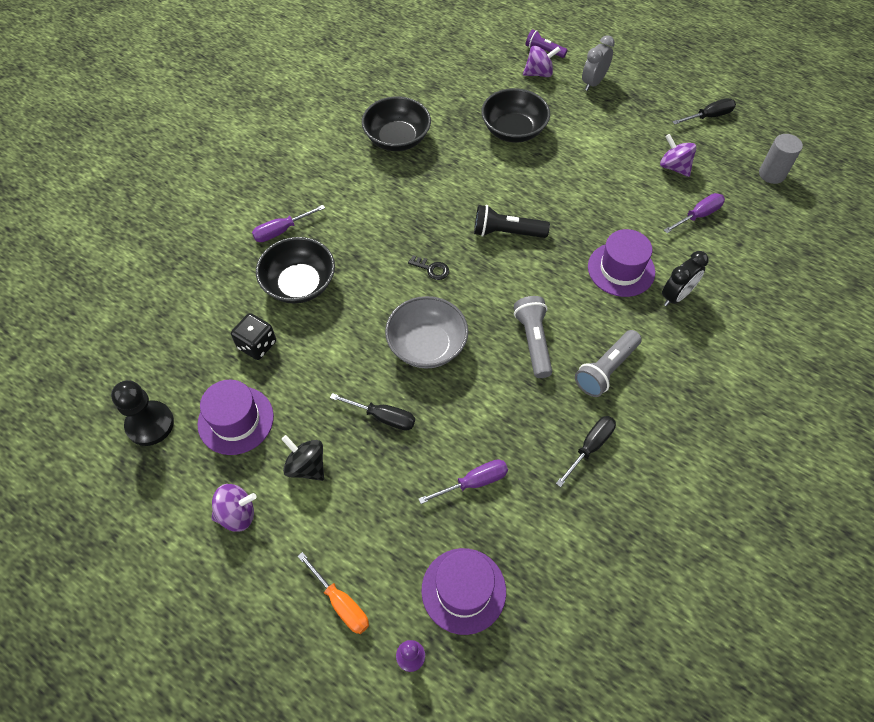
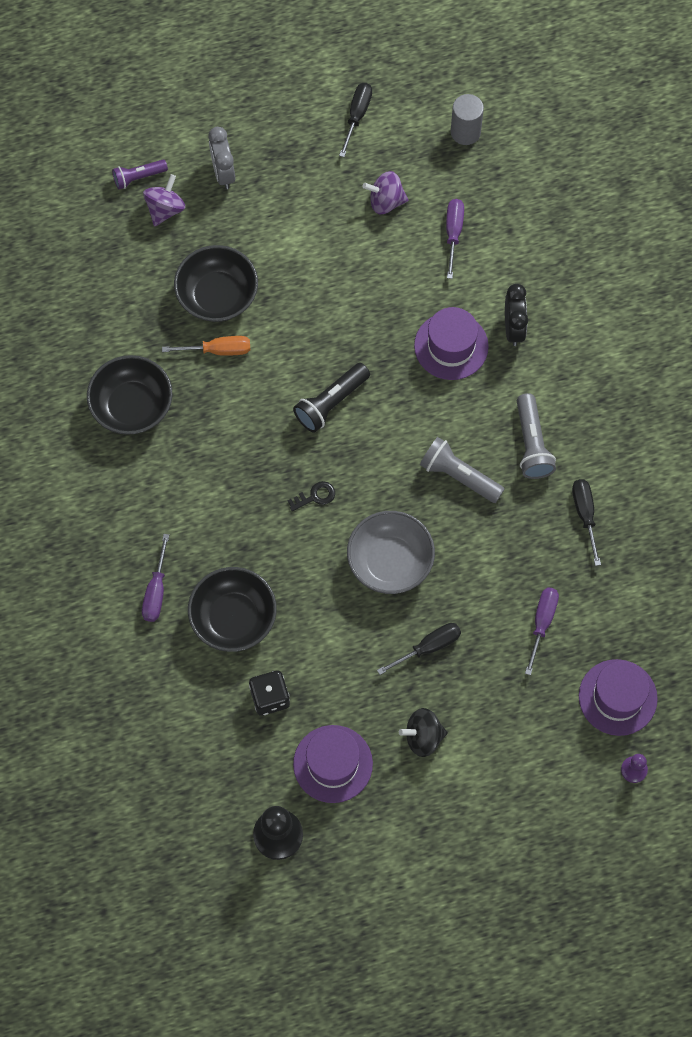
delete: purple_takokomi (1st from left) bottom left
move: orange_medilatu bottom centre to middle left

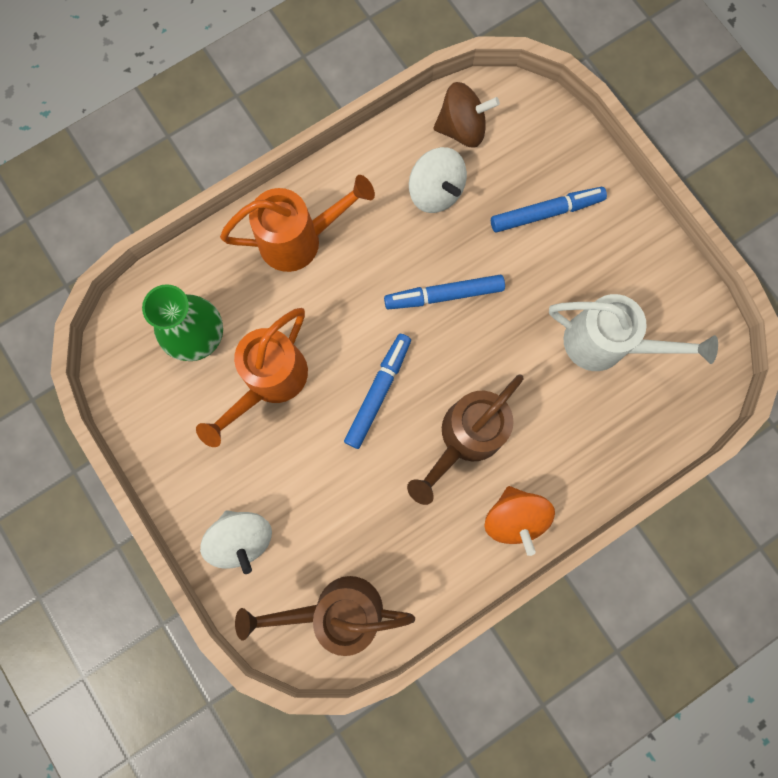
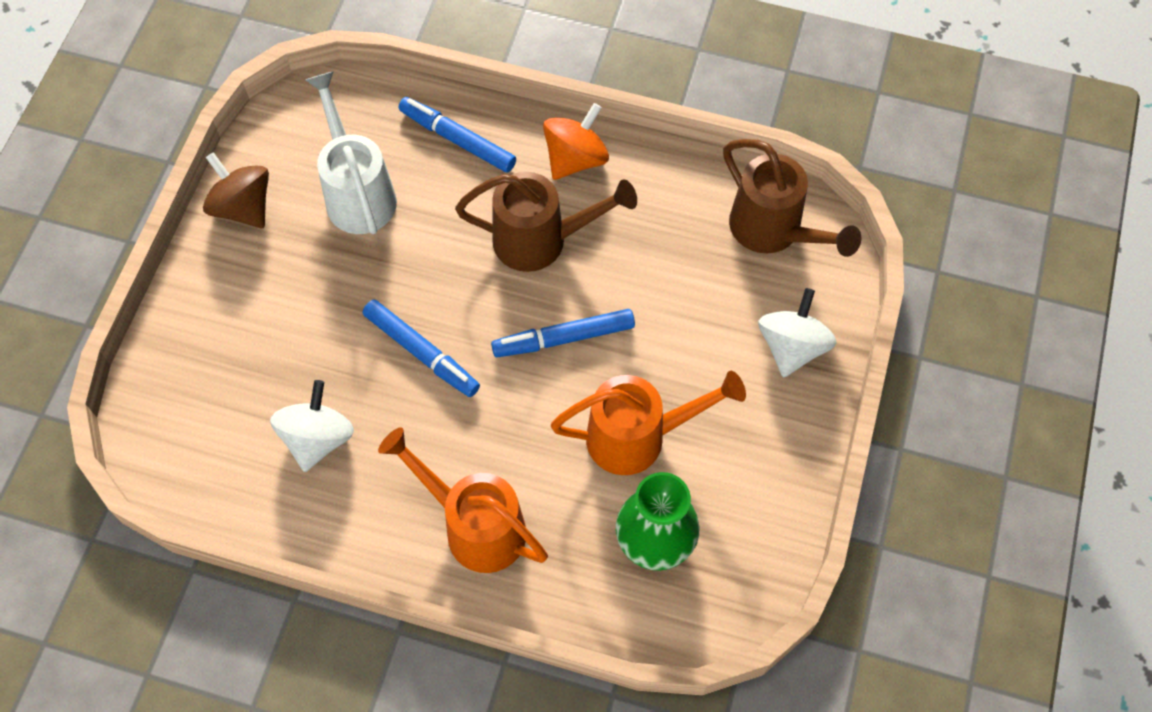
move: brown_takokomi top centre to top left; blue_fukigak (3rd from left in the first image) top right to blue_fukigak (2nd from left) top centre

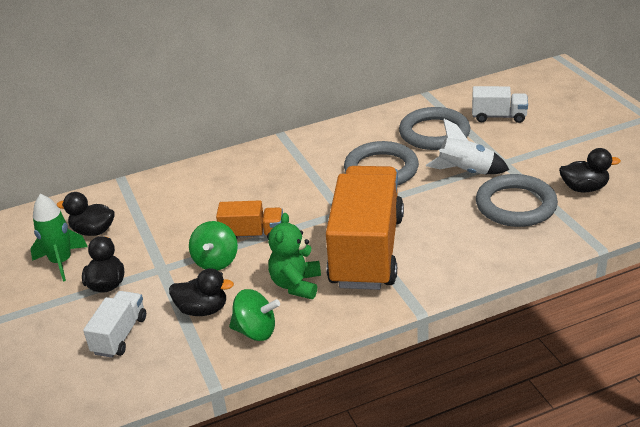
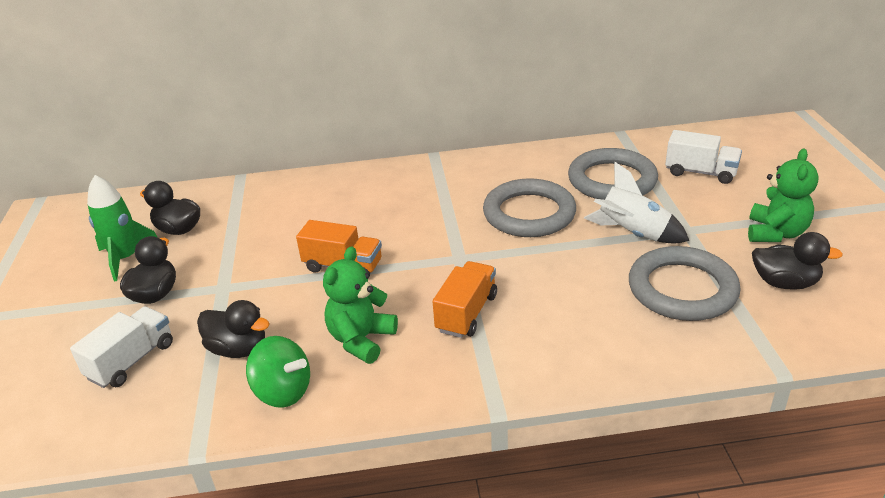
delete: green_takokomi (1st from left) middle left
insert: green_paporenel (2nd from left) middle right
resize: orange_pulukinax (2nd from left) centre = centre x0.46

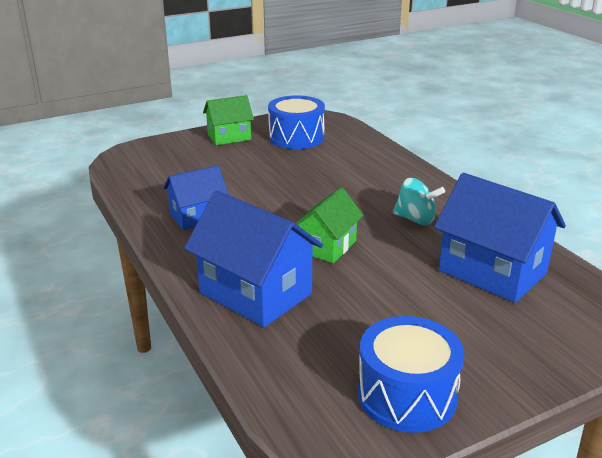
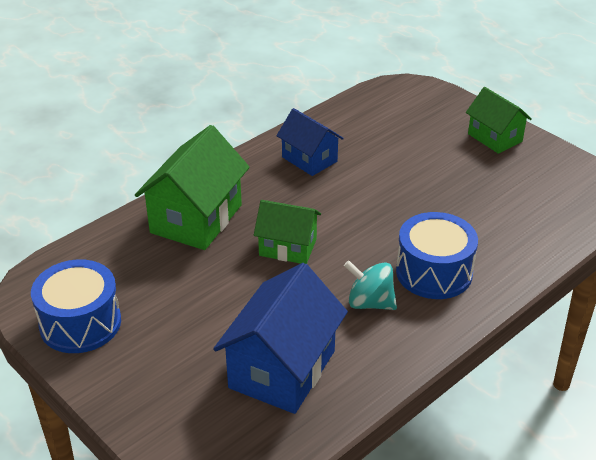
move: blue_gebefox (1st from left in the first image) top centre to blue_gebefox (2nd from left) middle right
recolor: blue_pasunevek (2nd from left) centre to green_pasunevek (1st from left) middle left
rotate: turquoise_takokomi middle right = centre 105 degrees clockwise

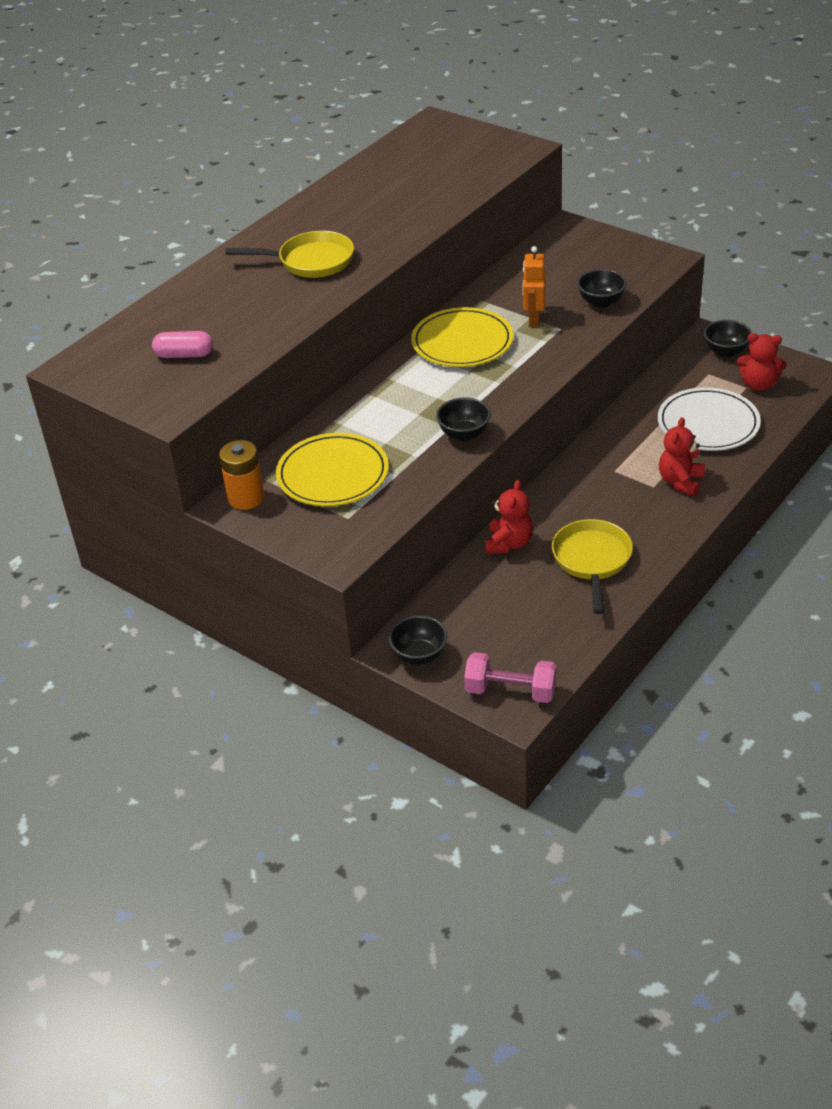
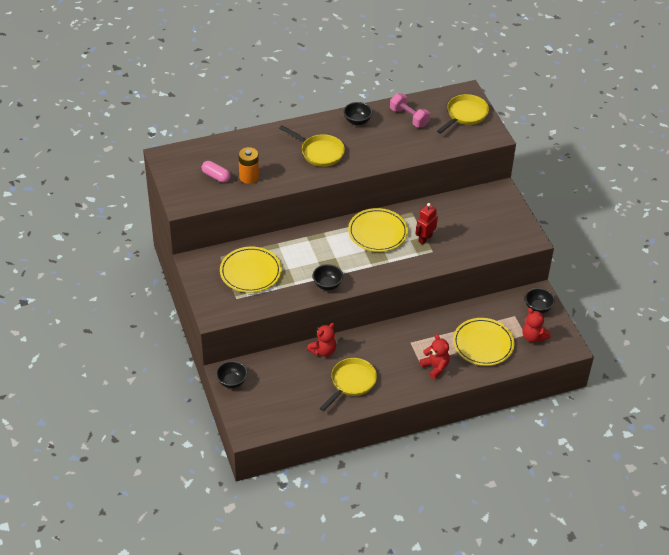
insert: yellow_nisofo (3rd from left) top right
move: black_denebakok (3rd from left) top right to top centre; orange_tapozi middle left to top centre; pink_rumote centre to top centre
recolor: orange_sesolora top centre to red_sesolora centre; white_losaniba middle right to yellow_losaniba (3rd from left) middle right
rotate: red_paporenel (2nd from left) middle right = centre 90 degrees clockwise

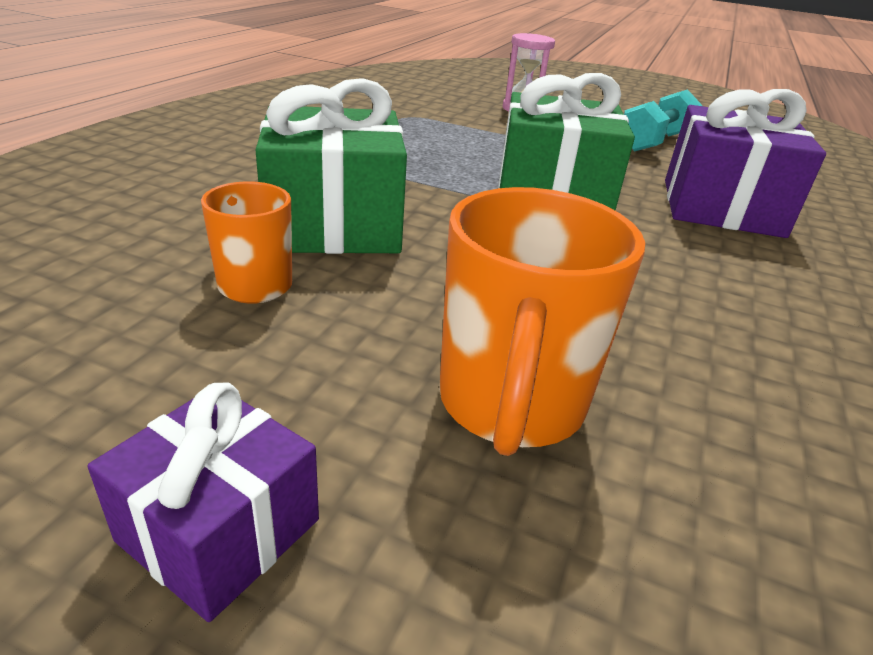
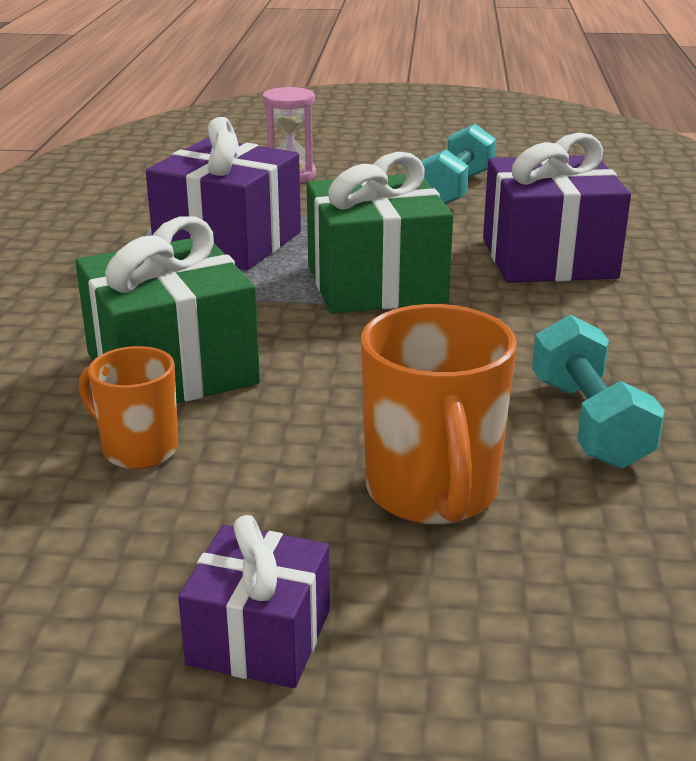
insert: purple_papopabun (1st from left) top left; turquoise_rumote (2nd from left) middle right

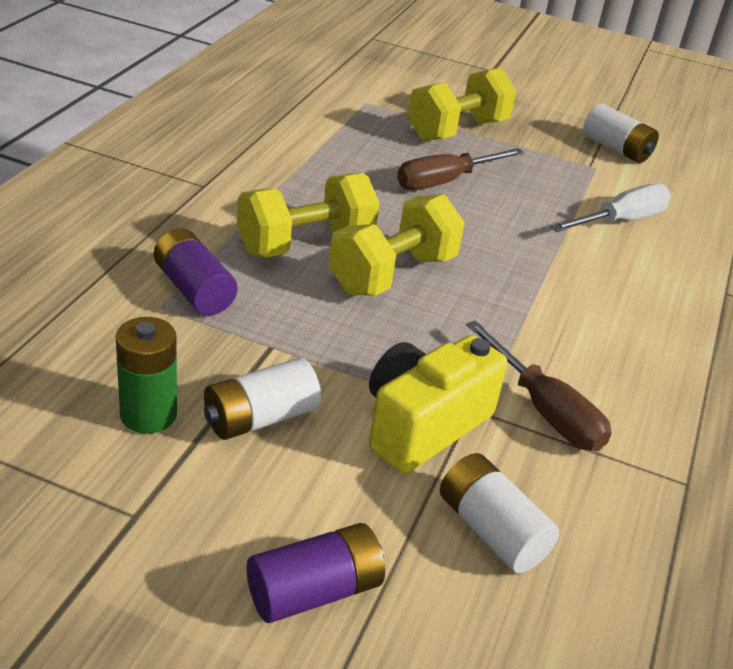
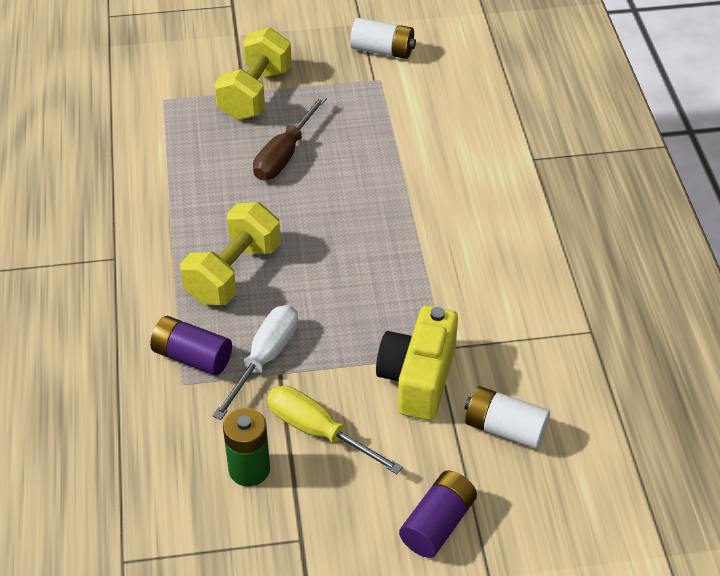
delete: yellow_rumote (2nd from left) centre; brown_medilatu (2nd from left) middle right
move: white_medilatu top right to centre
replace: white_tapozi (1st from left) centre to yellow_medilatu bottom centre

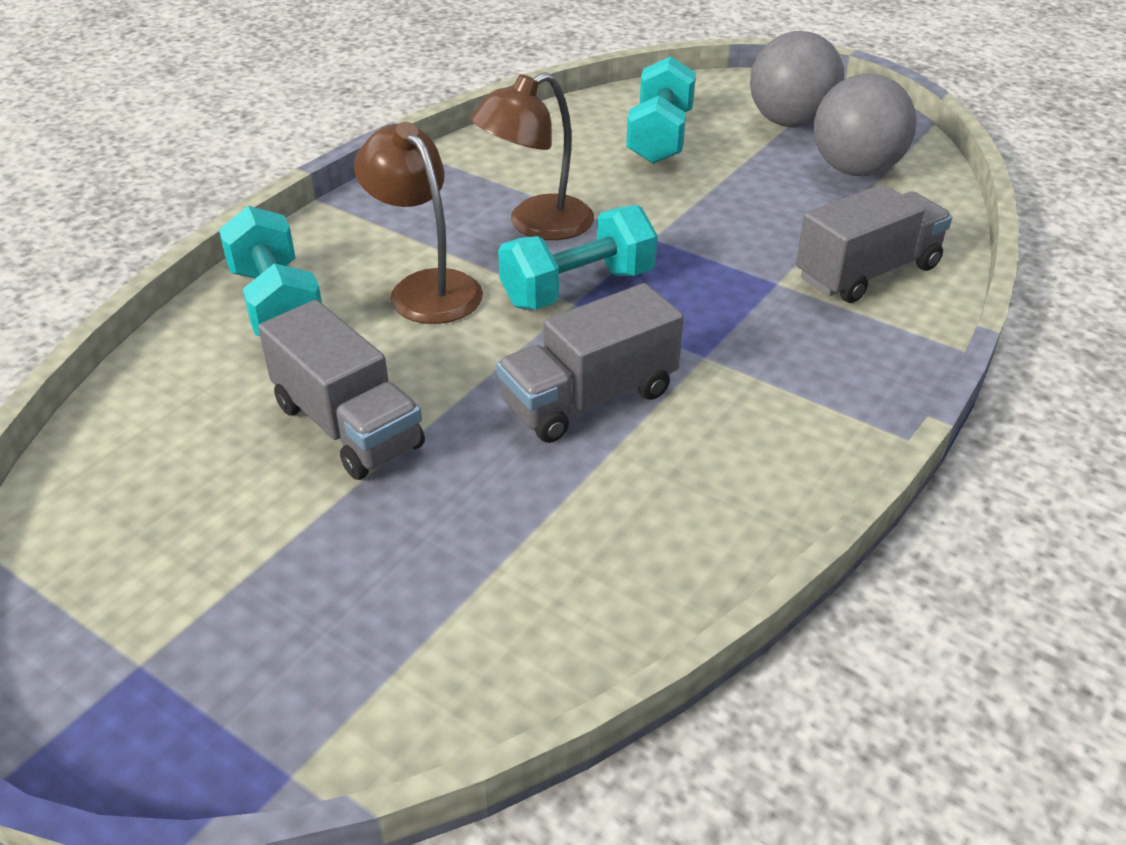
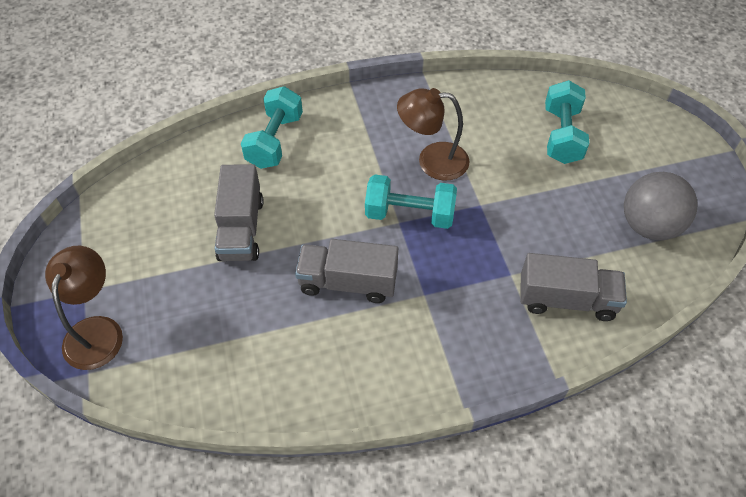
delete: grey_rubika (1st from left) top right
move: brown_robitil (1st from left) top centre to middle left
rotate: turquoise_rumote (3rd from left) top centre = top right 45 degrees counterclockwise

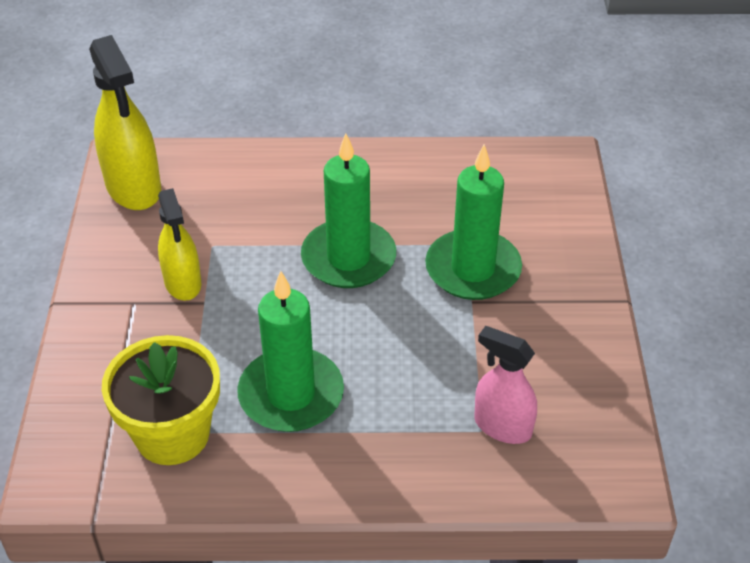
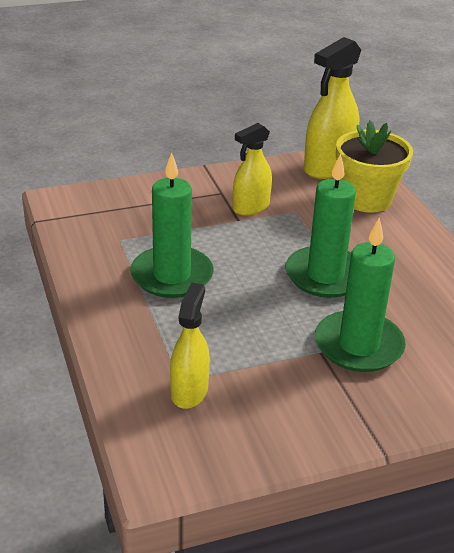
move: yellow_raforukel bottom left to top right
recolor: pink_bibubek bottom right to yellow_bibubek (1st from left) centre

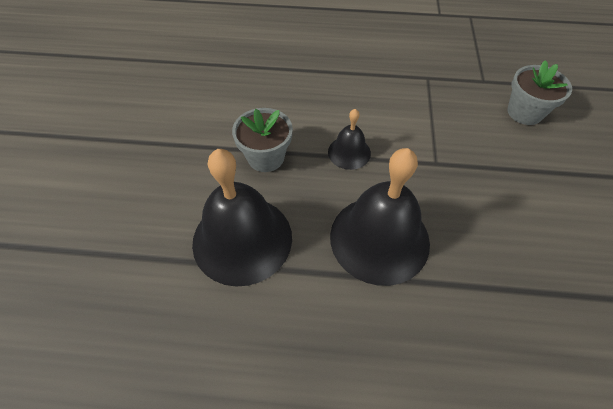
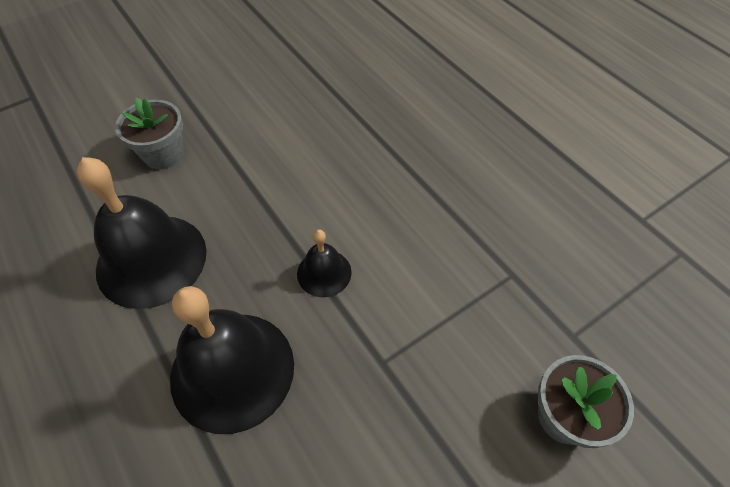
move: grey_raforukel (1st from left) centre to top left

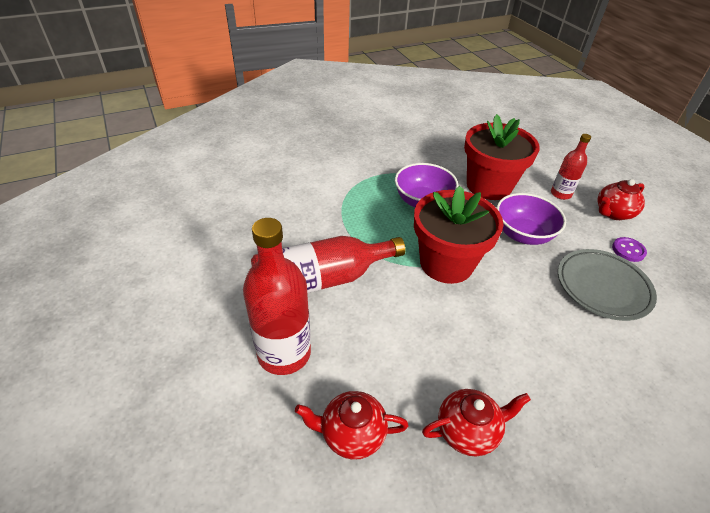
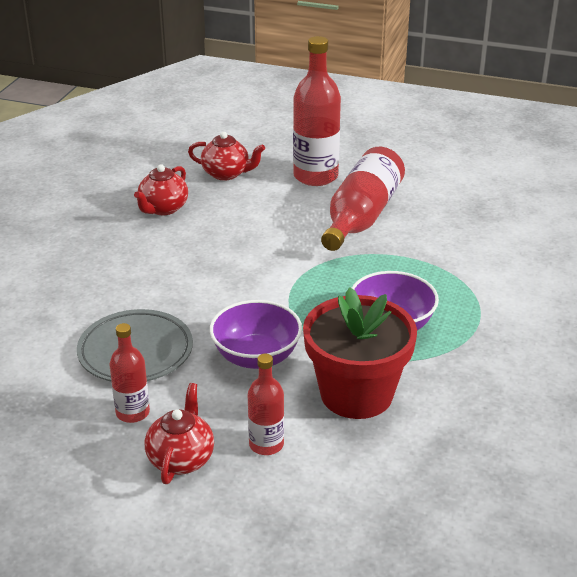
delete: red_raforukel (1st from left) centre
replace: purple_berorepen middle right to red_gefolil (1st from left) middle left
rotate: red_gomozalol (1st from left in the first image) bottom centre = top centre 60 degrees clockwise

